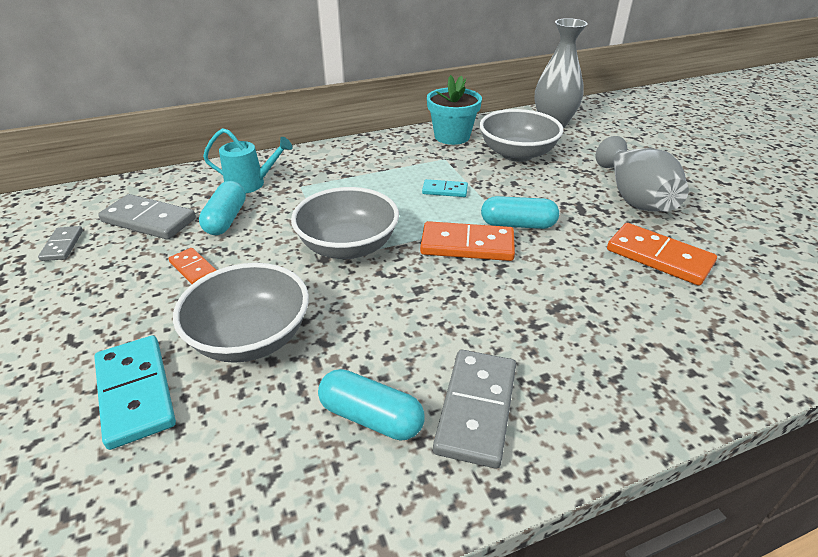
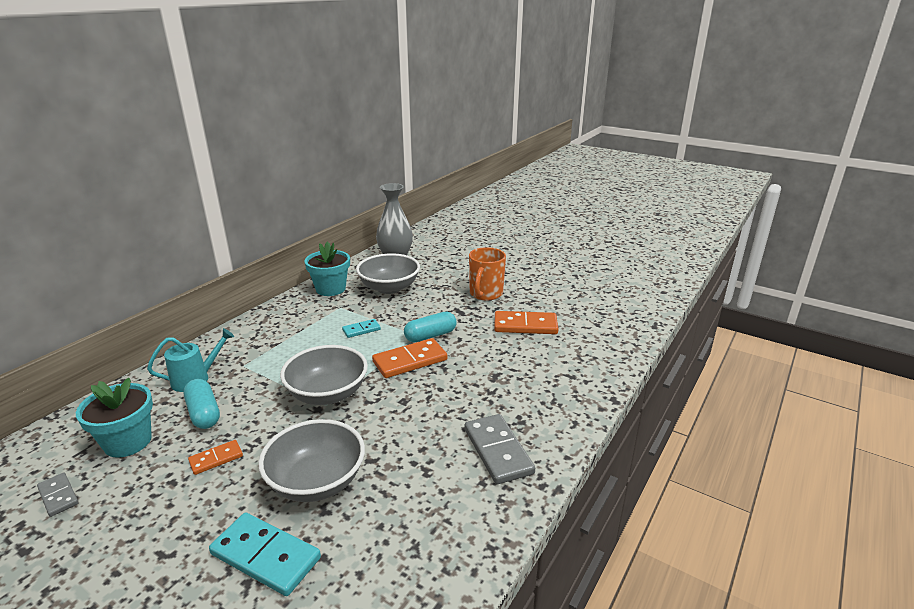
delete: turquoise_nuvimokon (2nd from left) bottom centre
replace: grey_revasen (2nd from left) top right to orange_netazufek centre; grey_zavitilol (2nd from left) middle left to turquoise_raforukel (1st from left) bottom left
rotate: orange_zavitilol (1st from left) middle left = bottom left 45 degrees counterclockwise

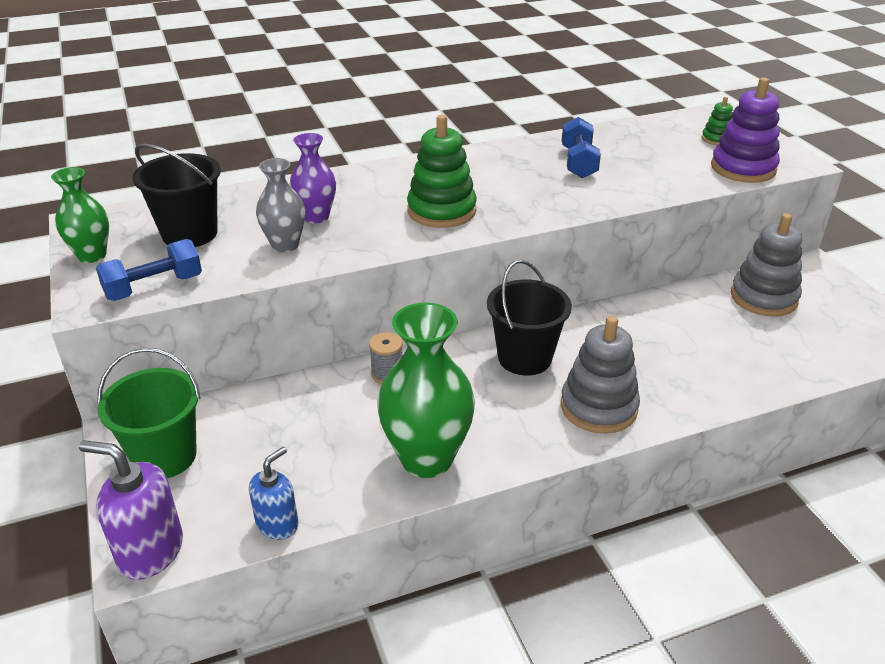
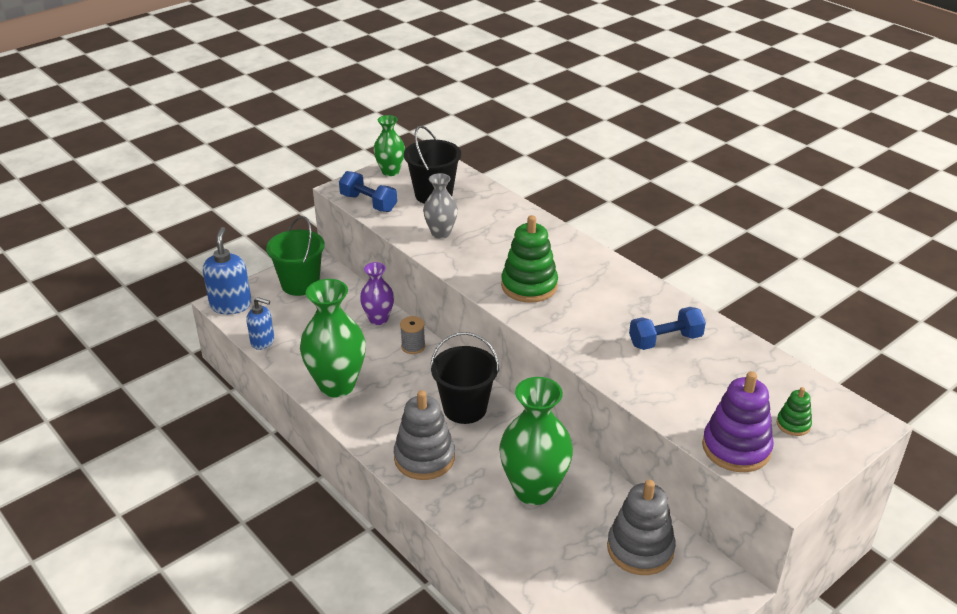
insert: green_revasen (3rd from left) bottom centre
move: purple_revasen top centre to centre
recolor: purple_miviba bottom left to blue_miviba (1st from left) middle left

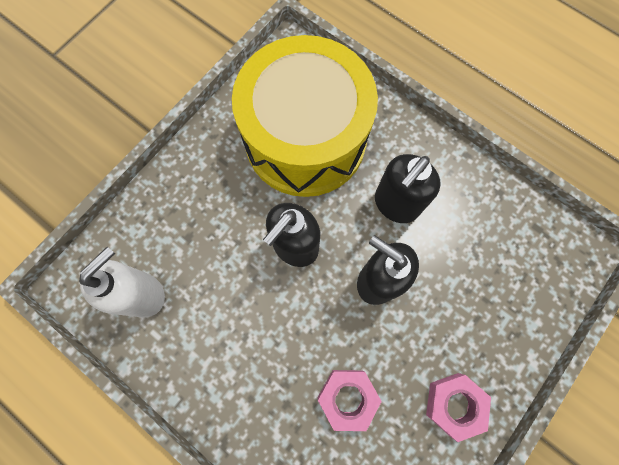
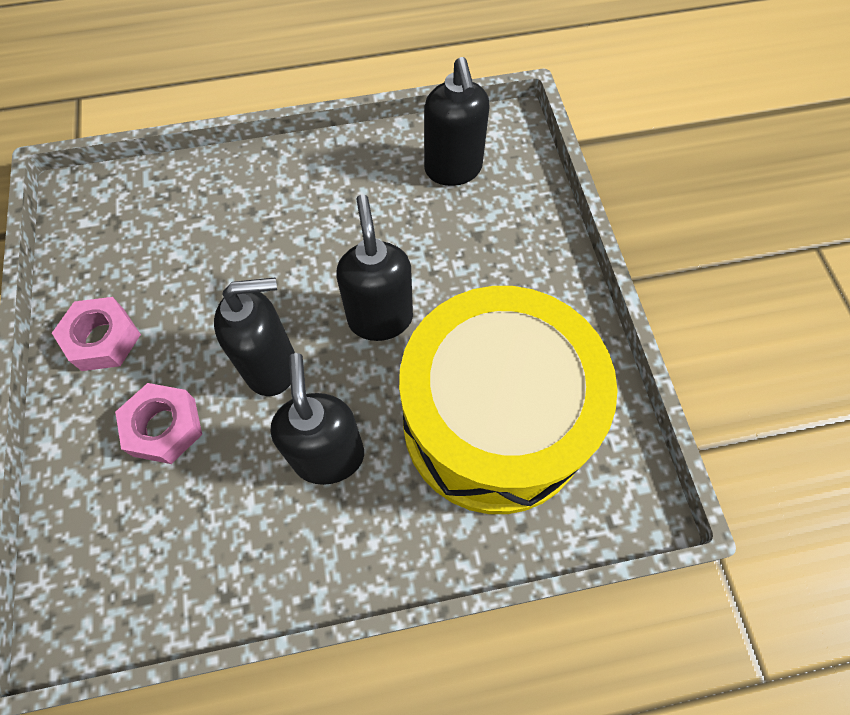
move: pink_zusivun (1st from left in the first image) bottom centre to pink_zusivun (2nd from left) middle left
recolor: white_miviba middle left to black_miviba (4th from left) top centre

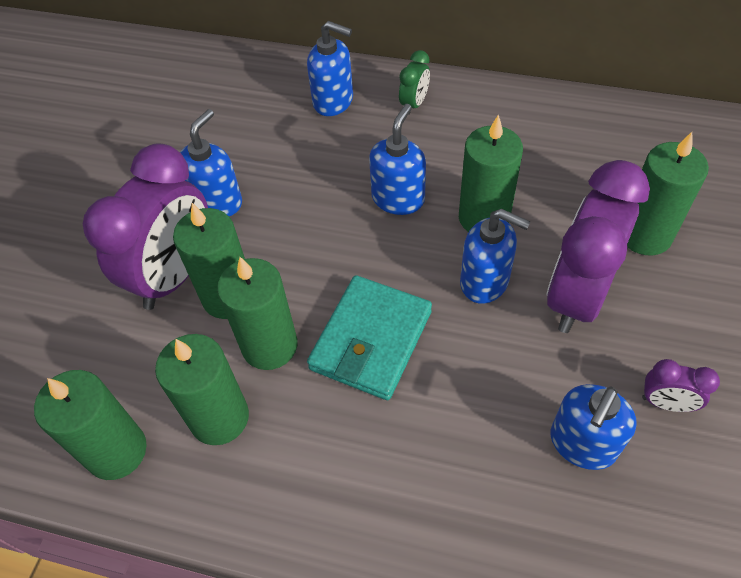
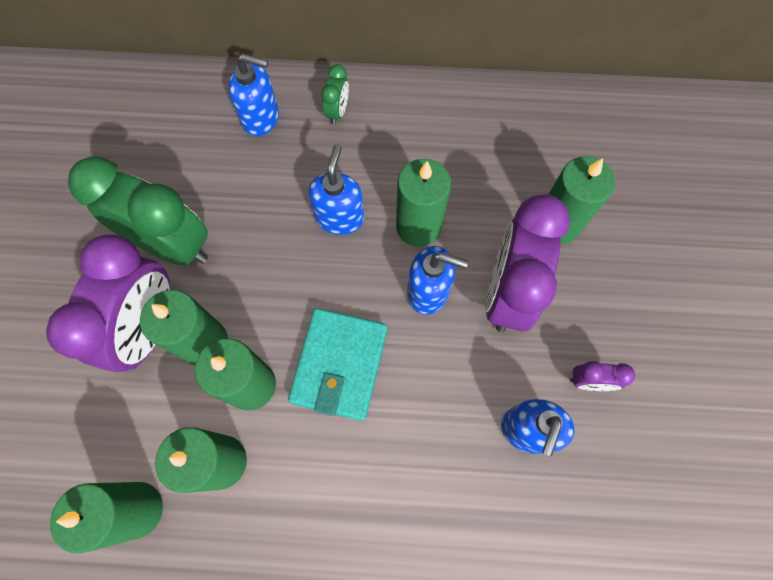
replace: blue_miviba (1st from left) top left to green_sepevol (1st from left) middle left

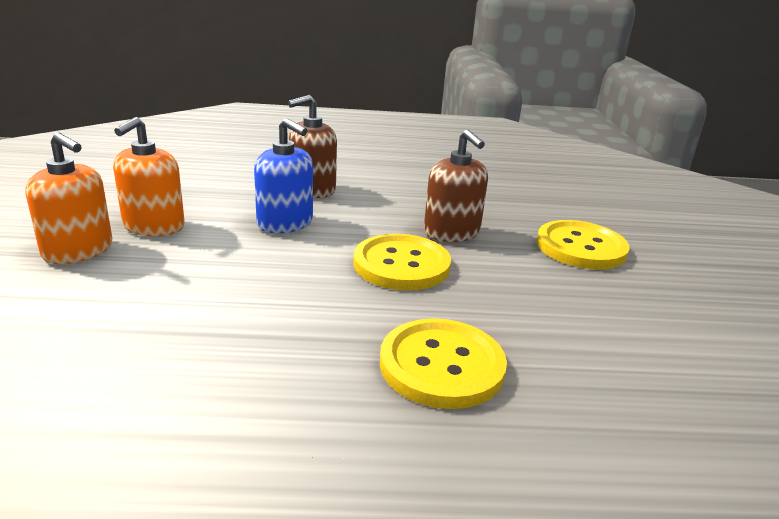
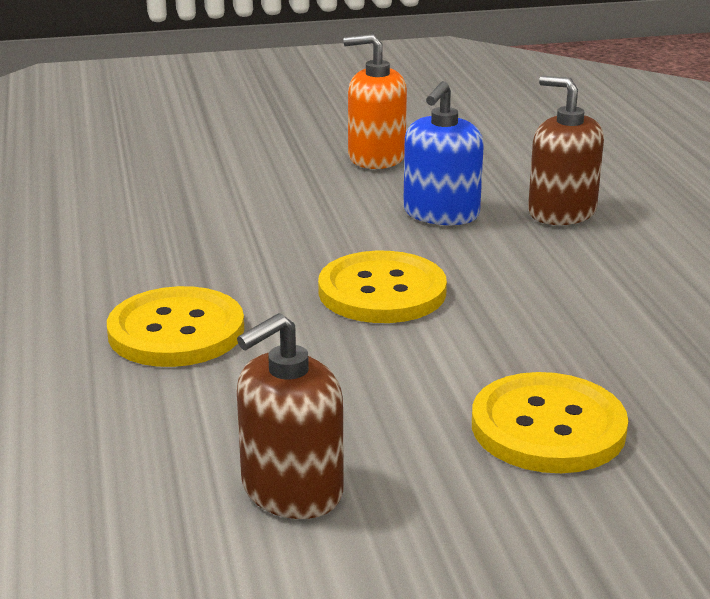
delete: orange_miviba (1st from left) middle left
move: brown_miviba (2nd from left in the first image) centre to brown_miviba (1st from left) bottom centre

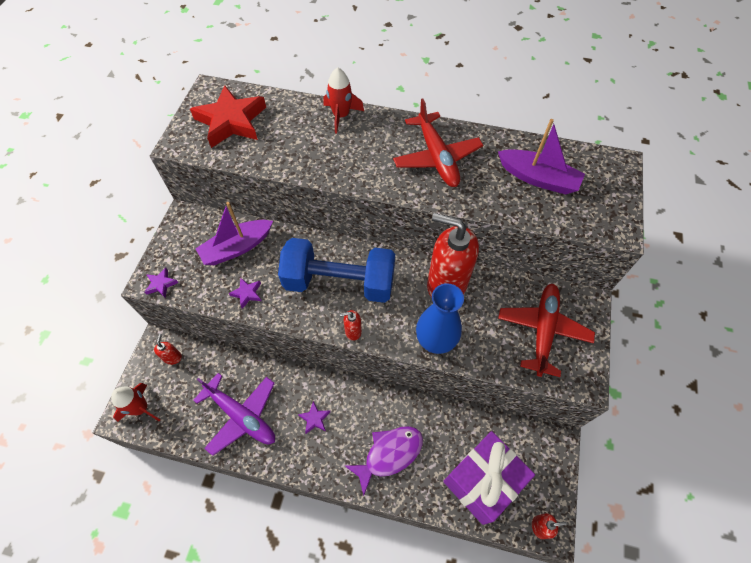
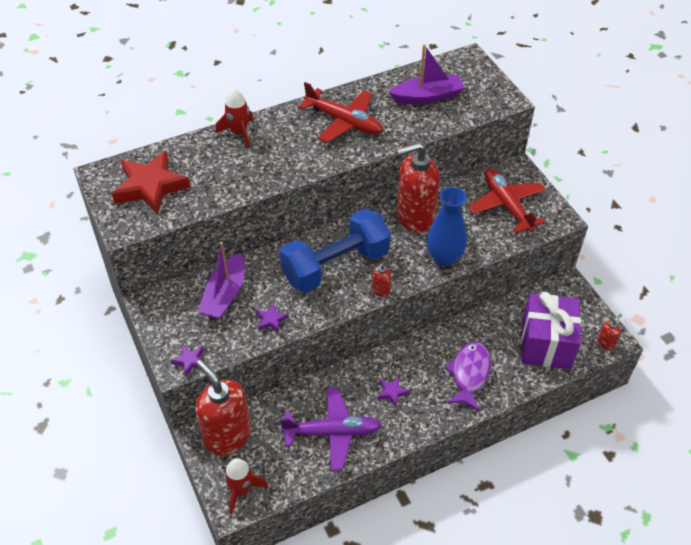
resize: red_miviba (1st from left) middle left = bottom left x2.49

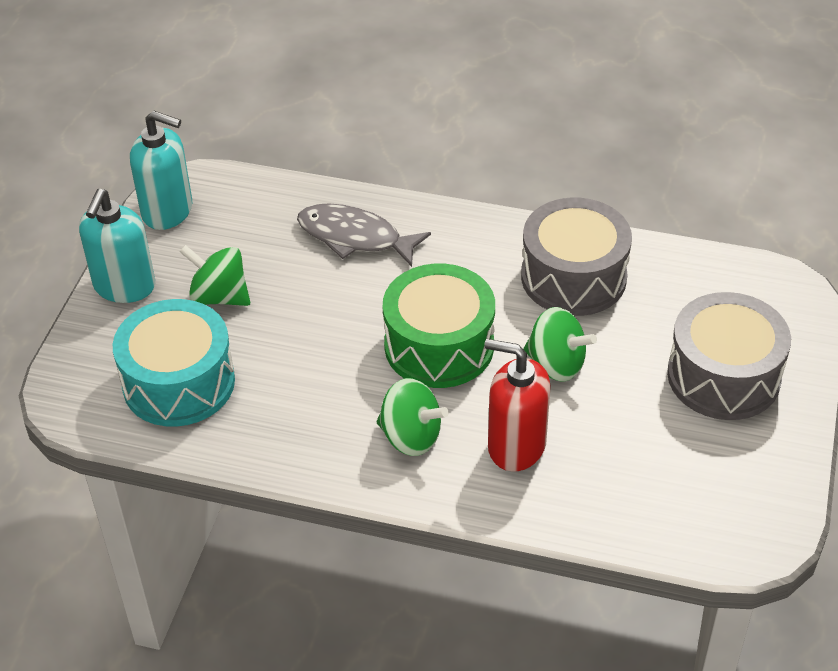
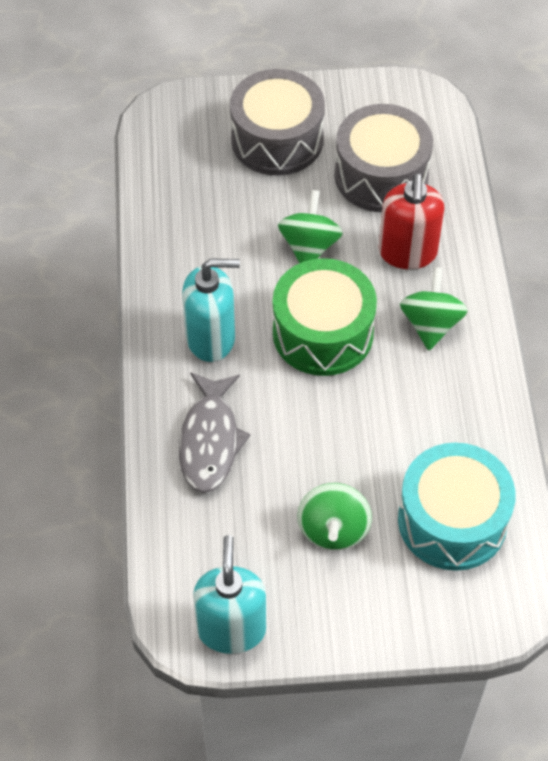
move: turquoise_miviba (1st from left) middle left to centre; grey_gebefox (1st from left in the first image) middle right to grey_gebefox (2nd from left) top right

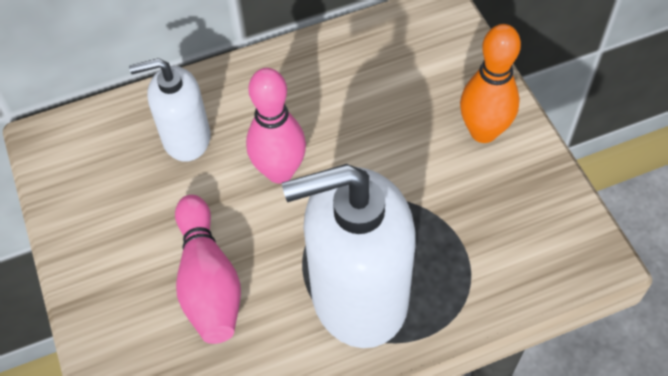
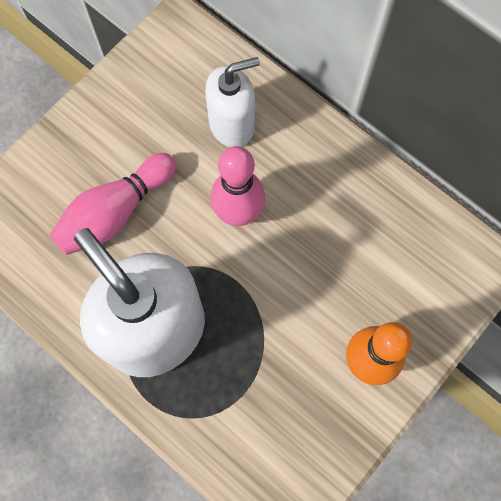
rotate: white_miviba (1st from left in the first image) top left = top centre 105 degrees clockwise

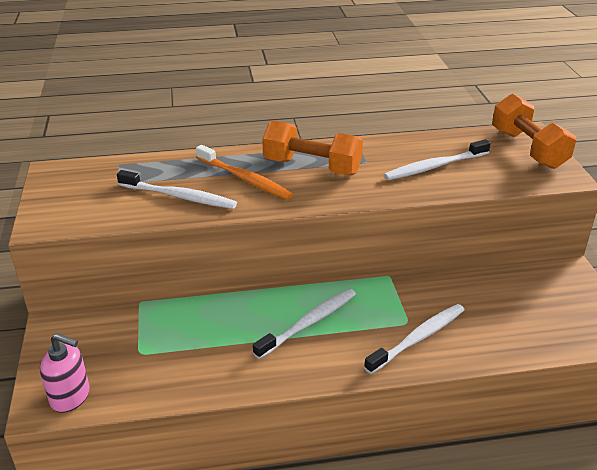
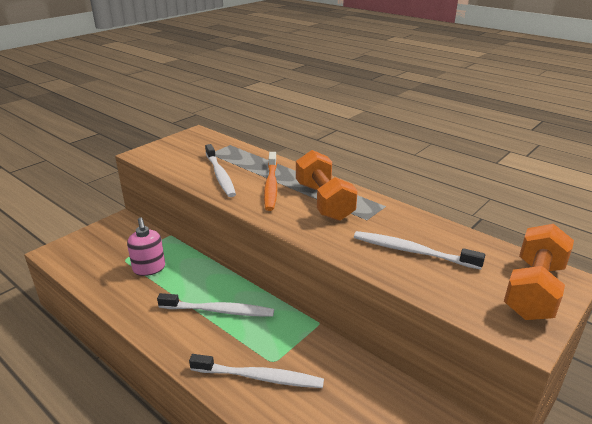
move: pink_miviba bottom left to middle left

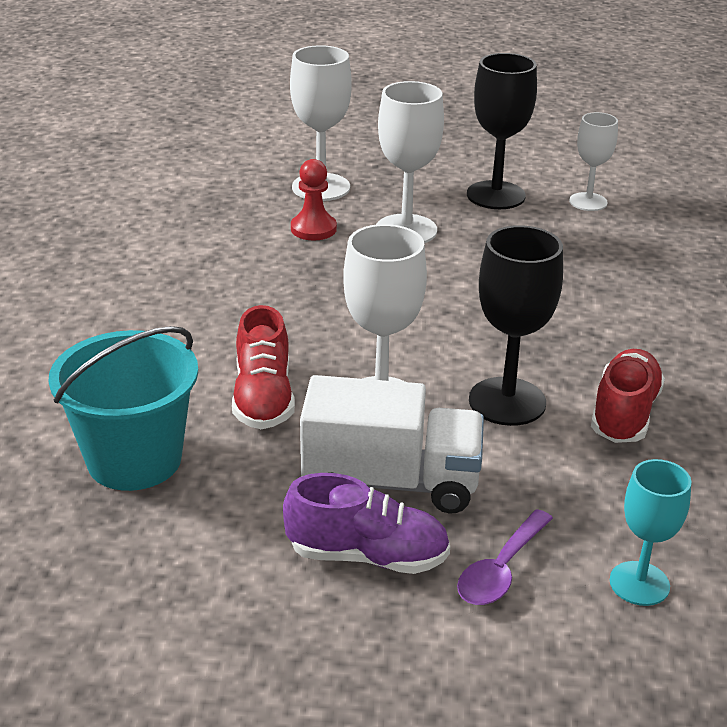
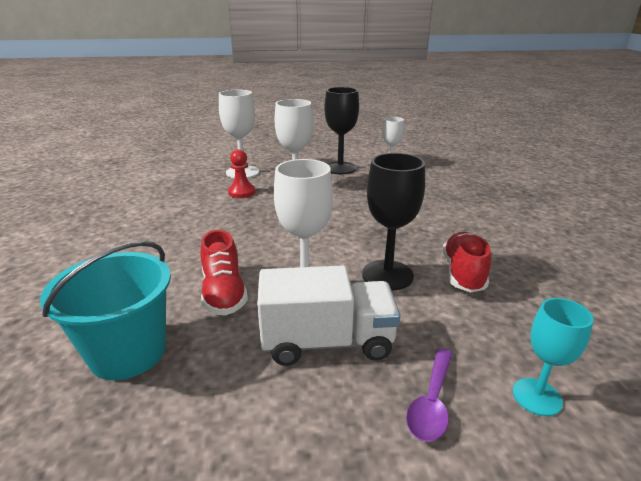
delete: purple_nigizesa bottom centre

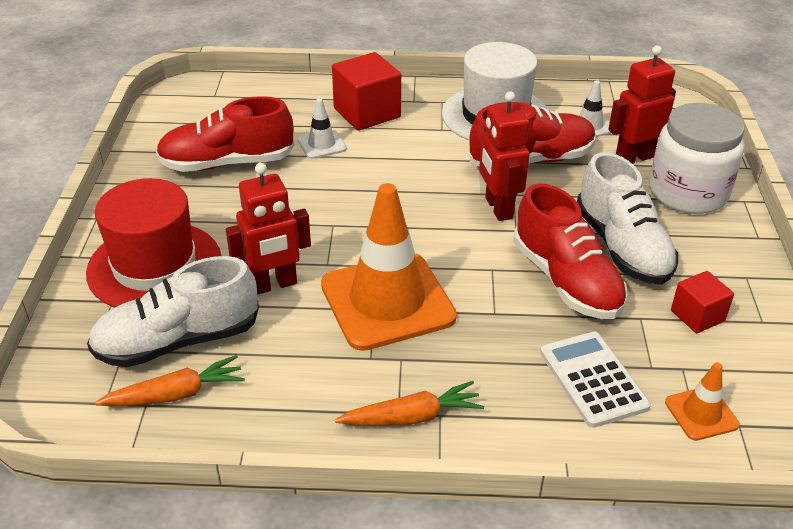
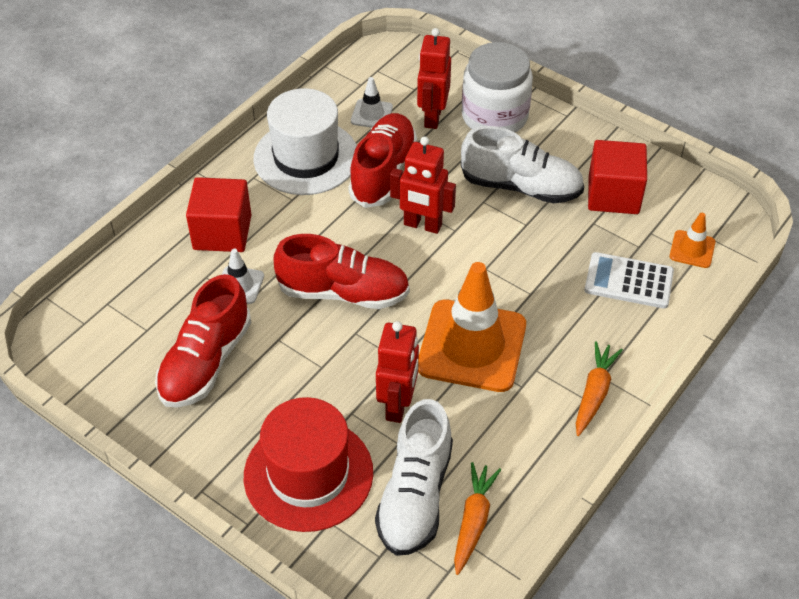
move: red_nigizesa (3rd from left in the first image) middle right to red_nigizesa (2nd from left) centre
resize: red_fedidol (2nd from left) middle right = top right x1.69

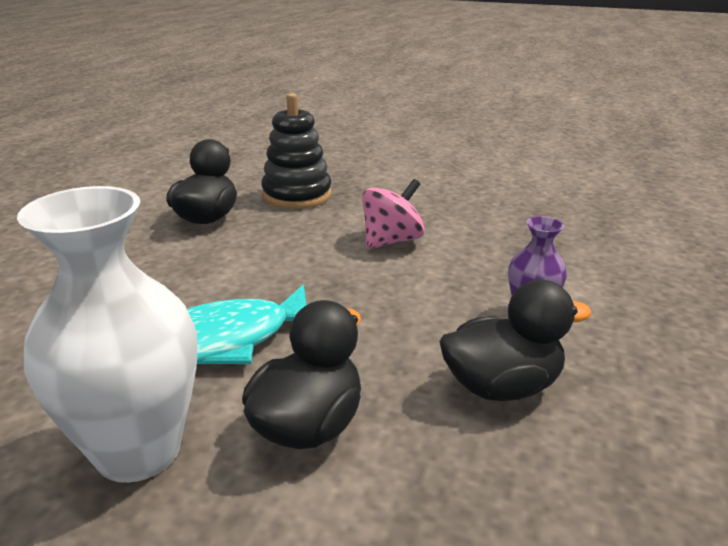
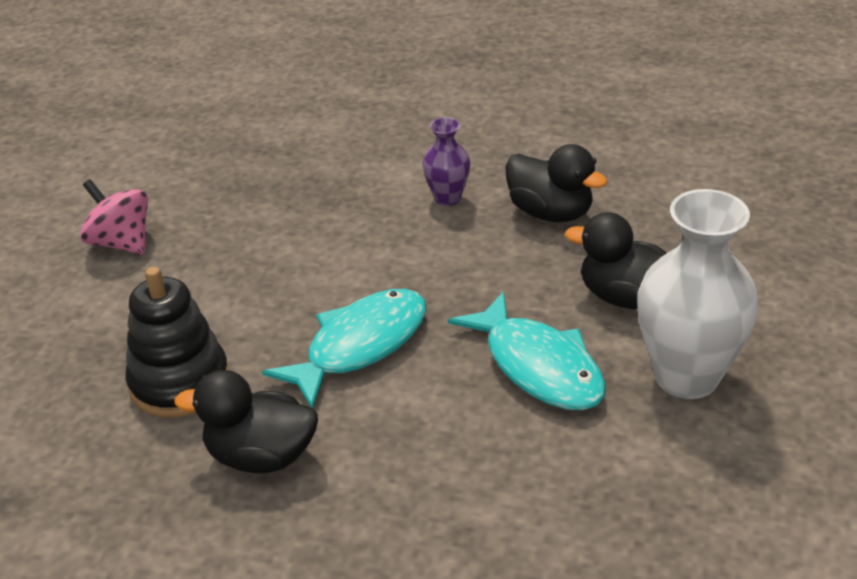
insert: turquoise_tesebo (1st from left) centre
move: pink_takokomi centre to middle left
rotate: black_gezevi (3rd from left in the first image) middle right = top centre 150 degrees clockwise

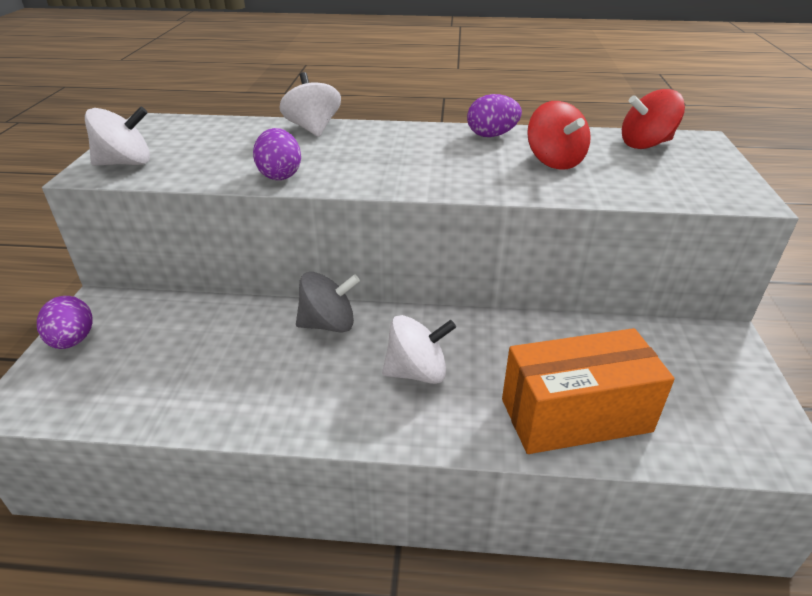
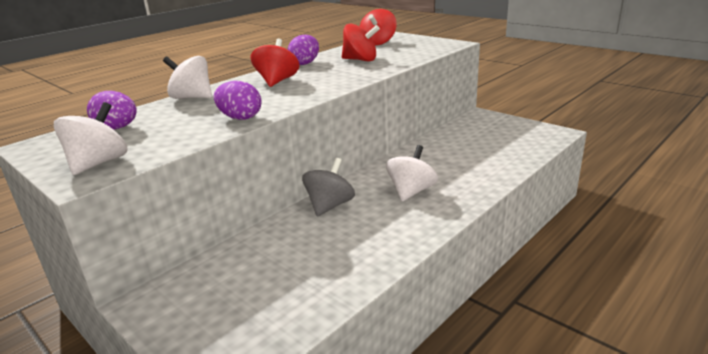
delete: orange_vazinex middle right
insert: red_takokomi (1st from left) top centre
move: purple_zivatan (1st from left) middle left to top left

